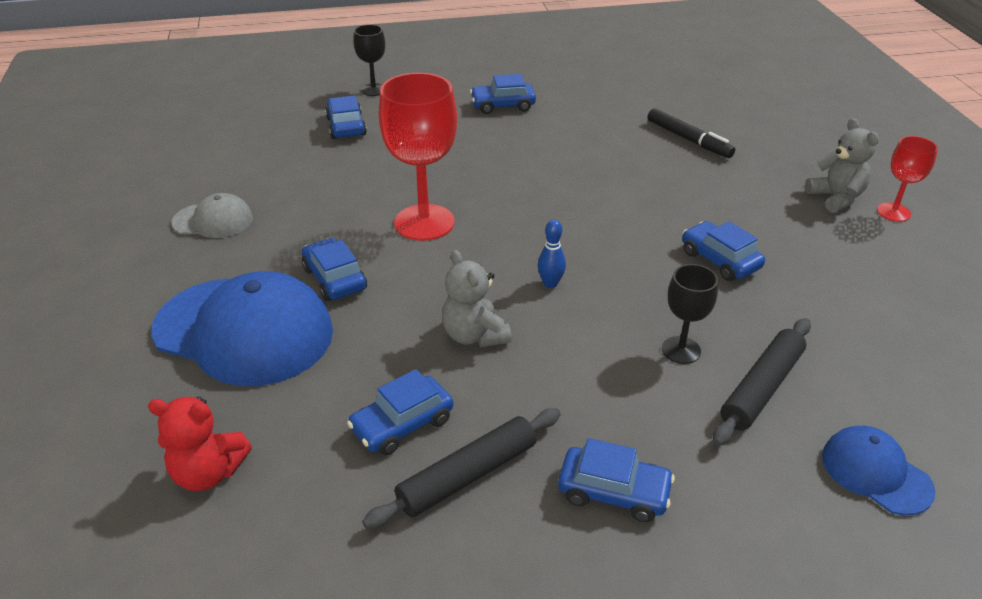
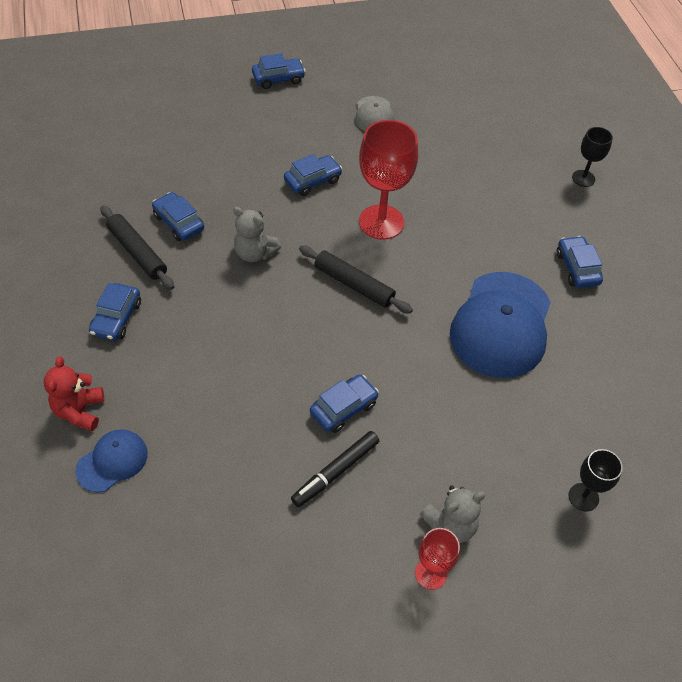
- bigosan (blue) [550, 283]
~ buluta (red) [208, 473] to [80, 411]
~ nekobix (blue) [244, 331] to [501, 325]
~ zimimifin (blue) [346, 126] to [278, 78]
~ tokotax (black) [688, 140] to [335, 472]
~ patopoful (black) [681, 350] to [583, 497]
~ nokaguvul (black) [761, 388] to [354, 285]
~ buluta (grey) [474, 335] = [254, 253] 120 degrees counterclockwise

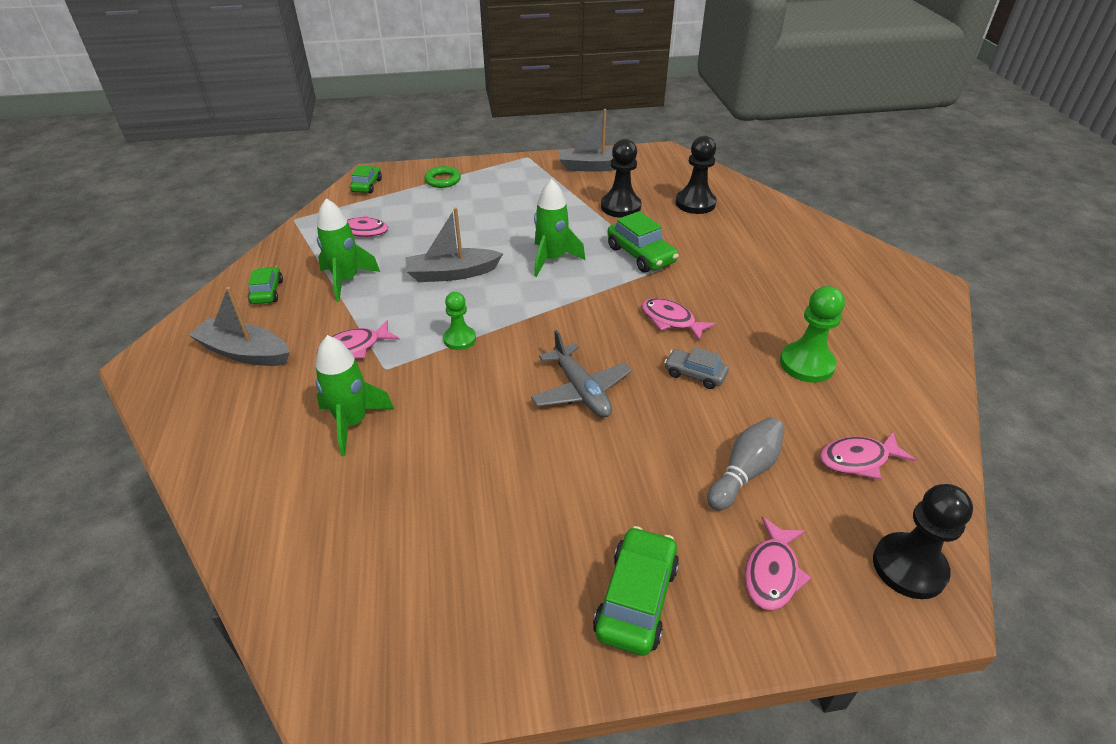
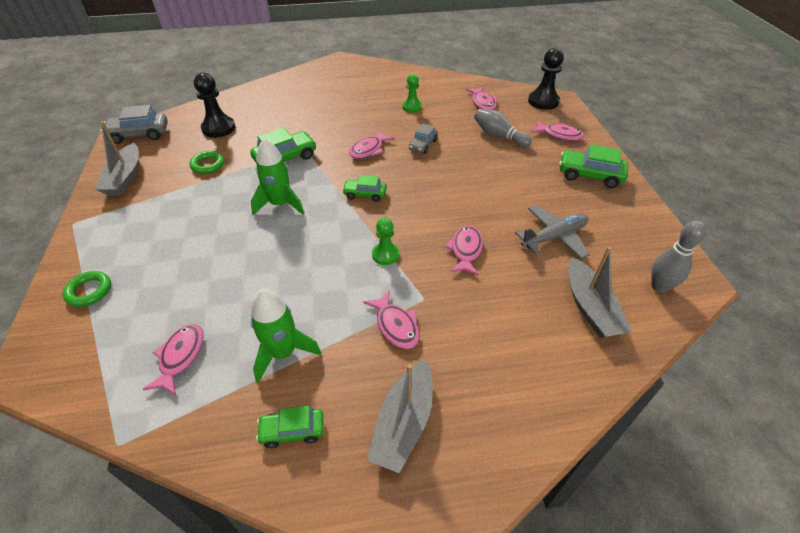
- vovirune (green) [352, 423]
+ zimimifin (grey) [139, 134]
+ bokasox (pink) [465, 250]
+ bigosan (grey) [659, 286]
~ zimimifin (green) [367, 185] to [365, 194]
~ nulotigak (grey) [452, 273] to [590, 307]
~ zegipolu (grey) [581, 390] to [554, 237]
~ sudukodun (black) [620, 207] to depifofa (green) [208, 165]
~ sudukodun (green) [806, 364] = [412, 107] x0.64

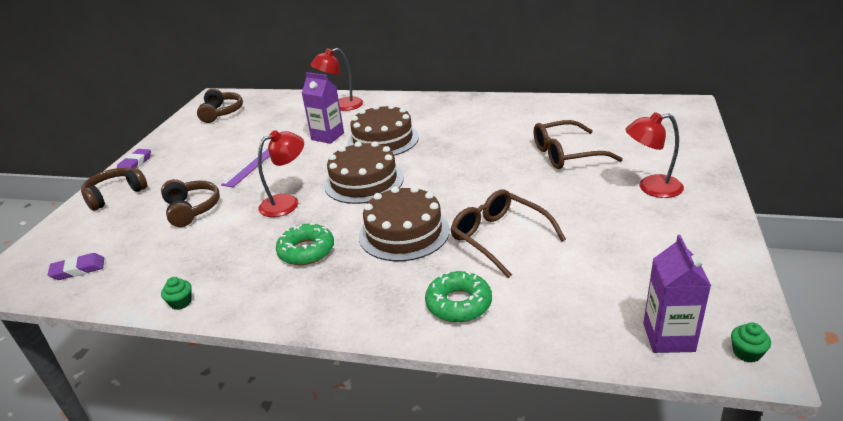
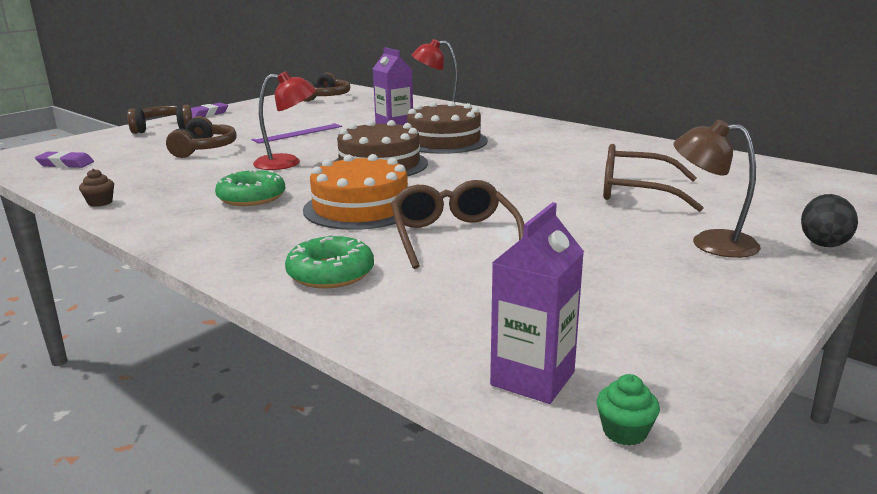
+ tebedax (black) [823, 243]
~ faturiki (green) [181, 302] to faturiki (brown) [100, 202]
~ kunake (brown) [404, 232] to kunake (orange) [360, 208]
~ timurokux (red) [651, 188] to timurokux (brown) [710, 242]

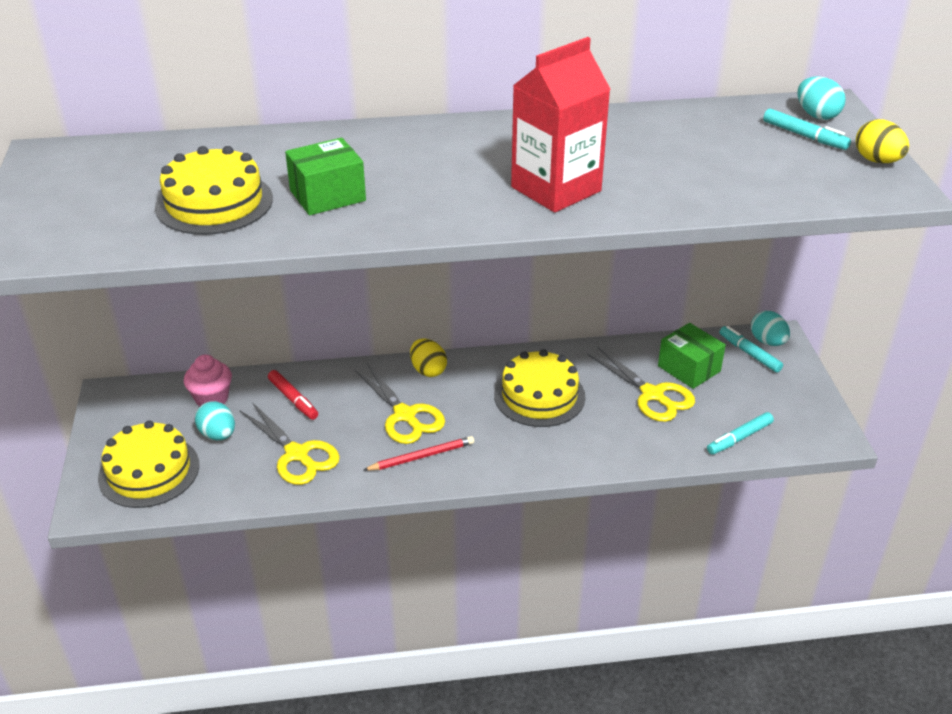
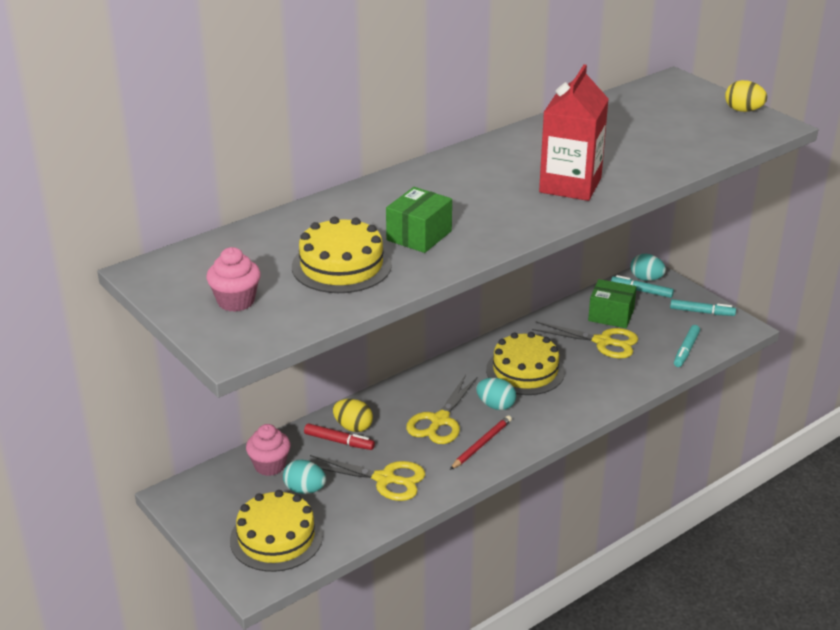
+ faturiki (pink) [236, 301]
~ tebedax (yellow) [428, 370] to [353, 427]
~ tokotax (turquoise) [804, 136] to [702, 312]
~ tebedax (turquoise) [816, 115] to [495, 405]
~ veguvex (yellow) [405, 415] = [440, 421] 90 degrees clockwise

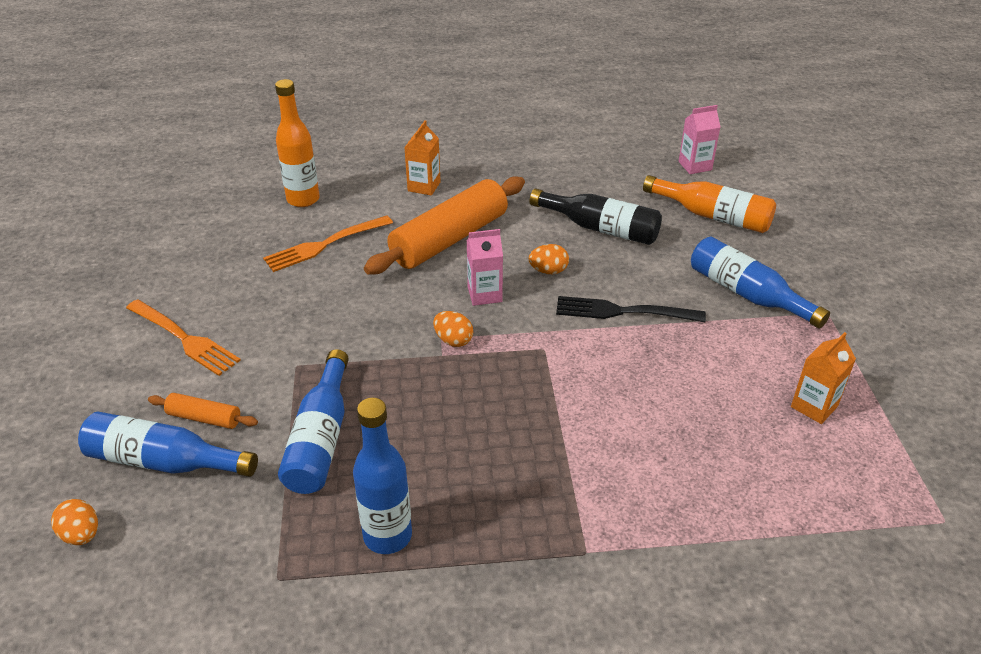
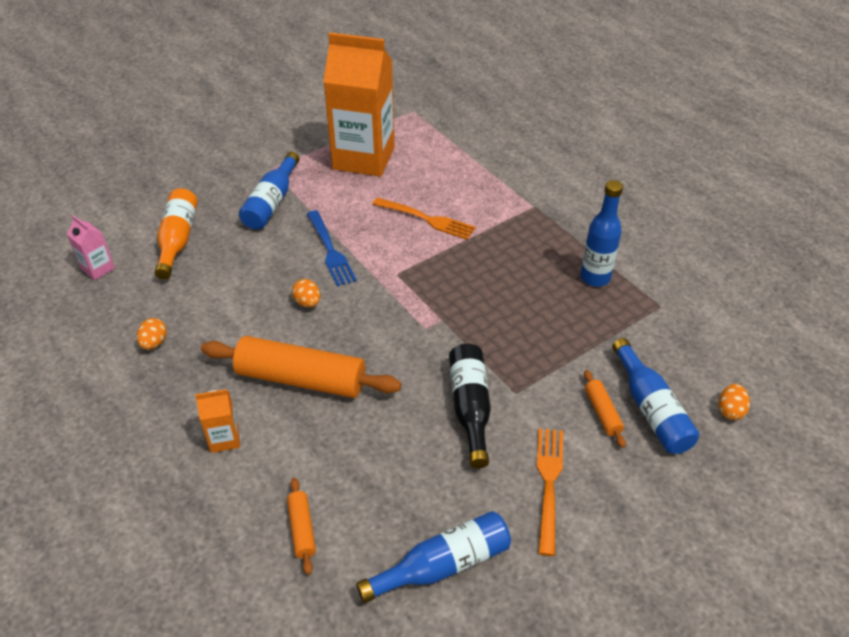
- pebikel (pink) [484, 294]
~ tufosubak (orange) [324, 245] to [427, 219]
~ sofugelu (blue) [320, 438] to [443, 565]
~ tebedax (orange) [453, 340] to [154, 343]
~ sofugelu (black) [600, 228] to [470, 408]
~ sofugelu (orange) [303, 199] to nokaguvul (orange) [302, 529]
~ tufosubak (black) [622, 311] to tufosubak (blue) [330, 251]
~ pebikel (orange) [814, 406] = [364, 158] x2.42

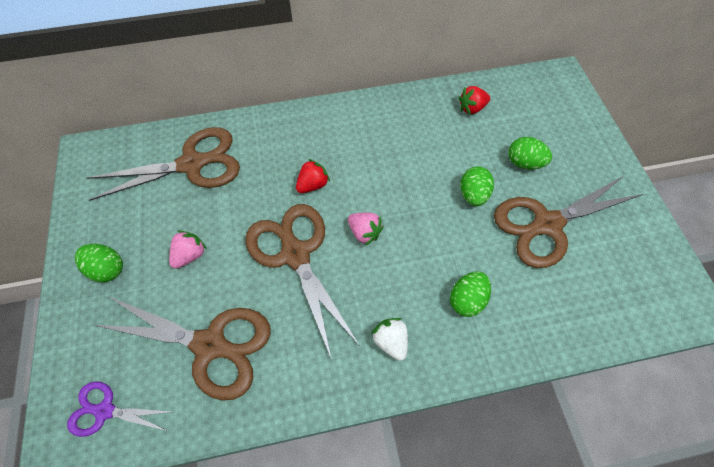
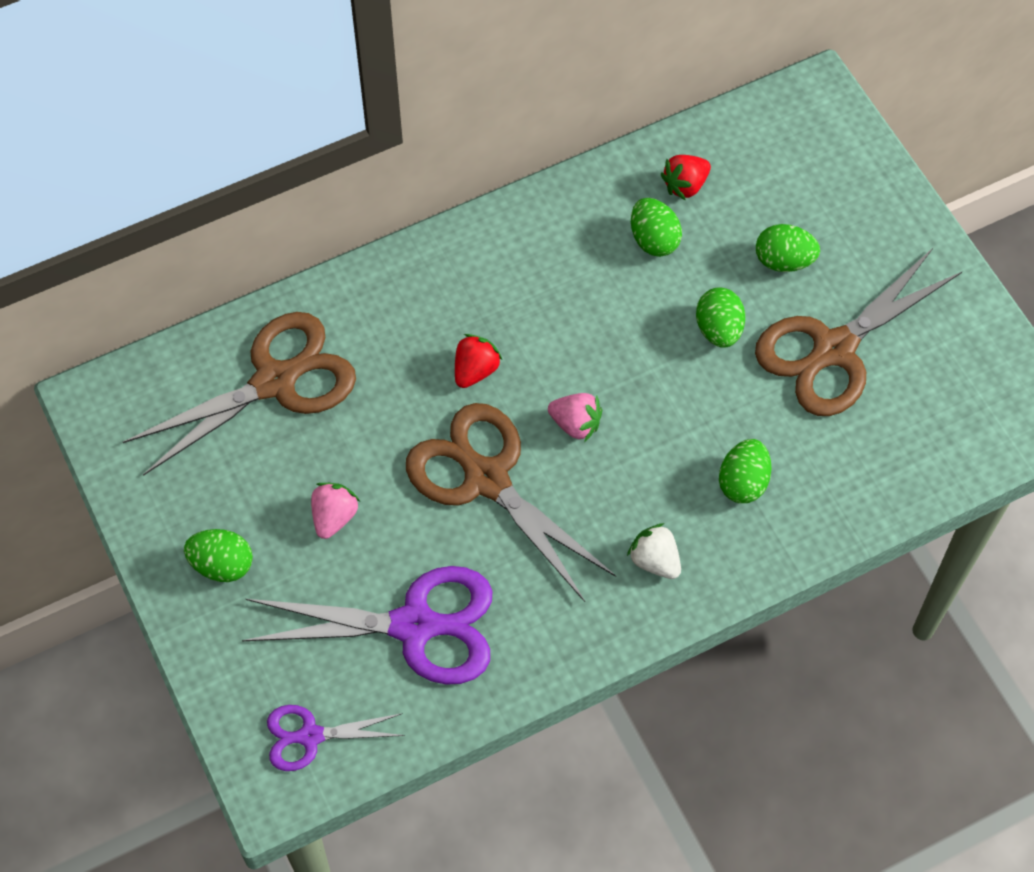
+ tebedax (green) [653, 240]
~ veguvex (brown) [210, 345] to veguvex (purple) [414, 626]

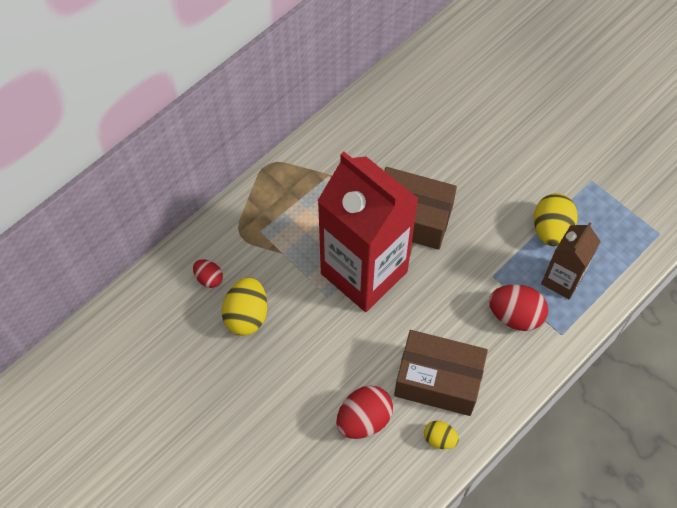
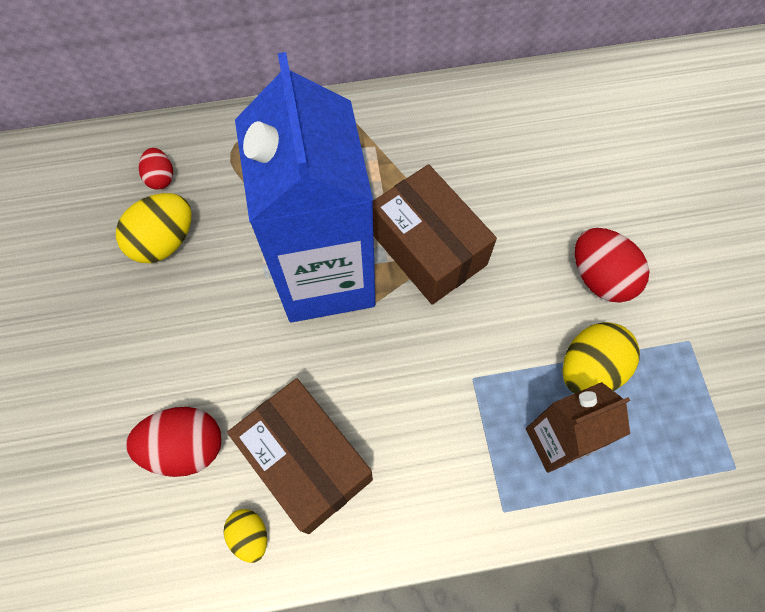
~ tebedax (red) [515, 315] to [600, 277]
~ pebikel (red) [364, 272] to pebikel (blue) [325, 276]

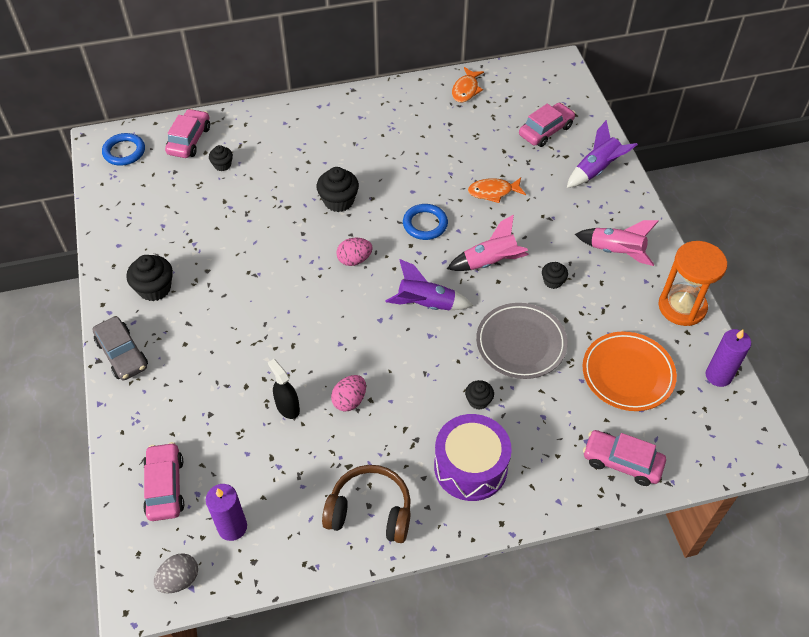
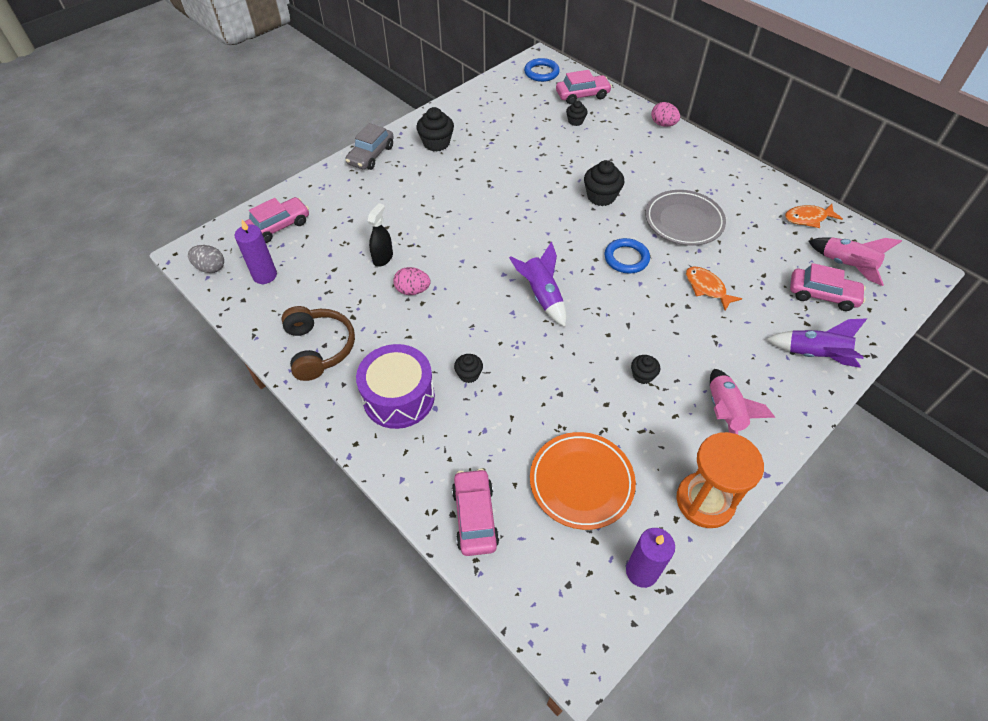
~ tebedax (pink) [354, 260] to [663, 124]
~ vovirune (pink) [490, 262] to [846, 266]
~ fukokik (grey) [521, 343] to [683, 221]

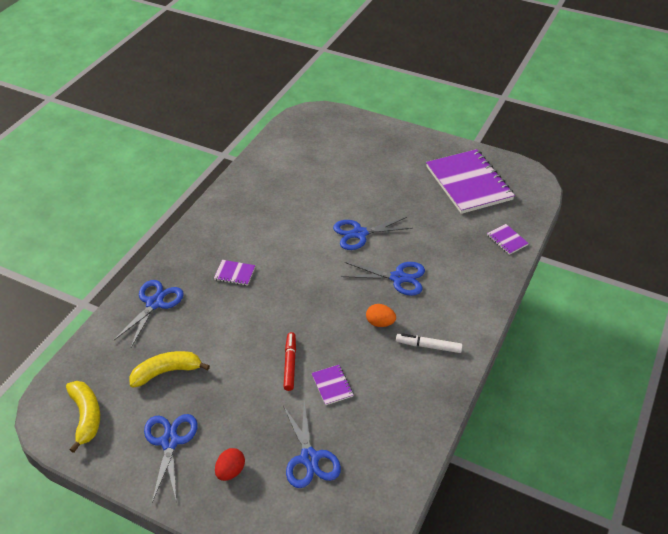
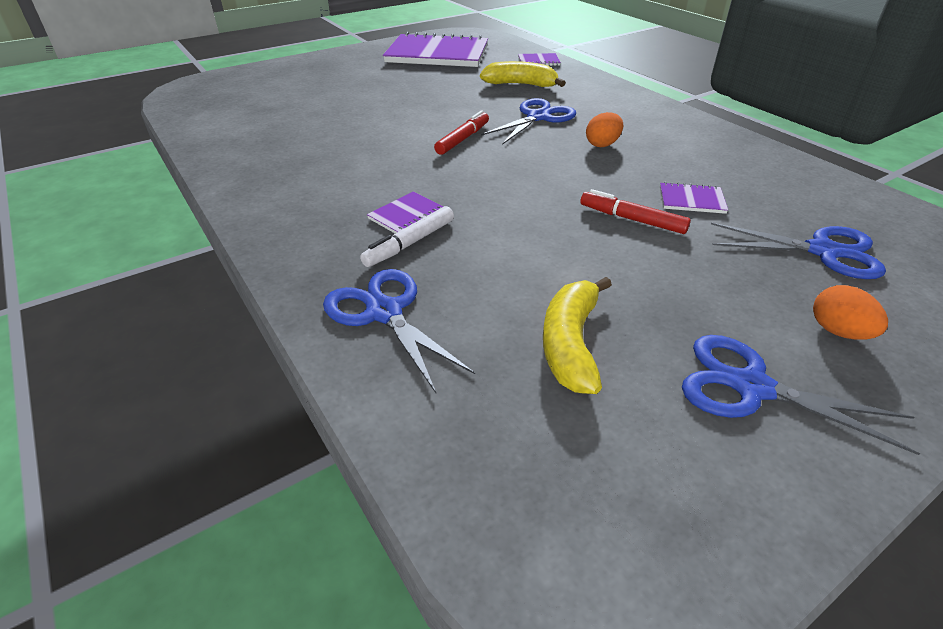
- veguvex (blue) [360, 233]
+ tokotax (red) [463, 139]
~ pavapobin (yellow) [86, 416] to [520, 84]
~ tokotax (white) [428, 346] to [410, 243]
~ tebedax (red) [230, 471] to tebedax (orange) [838, 331]

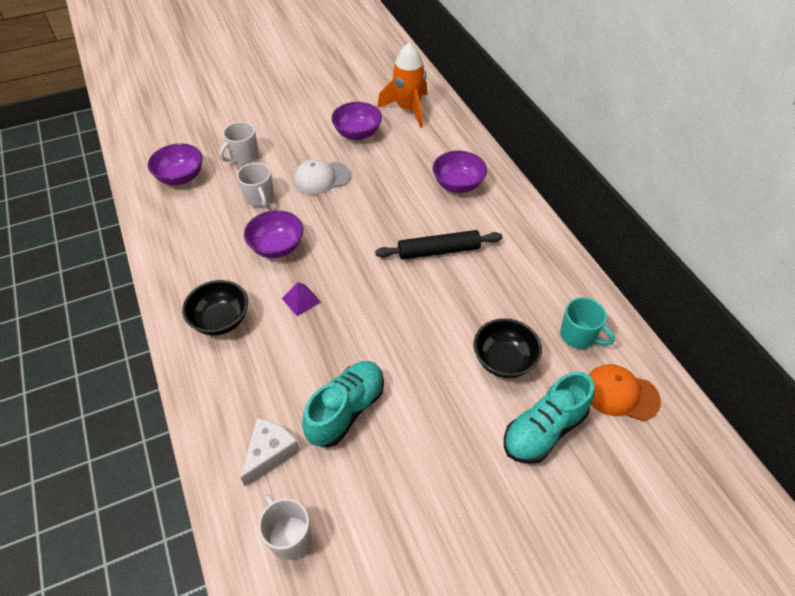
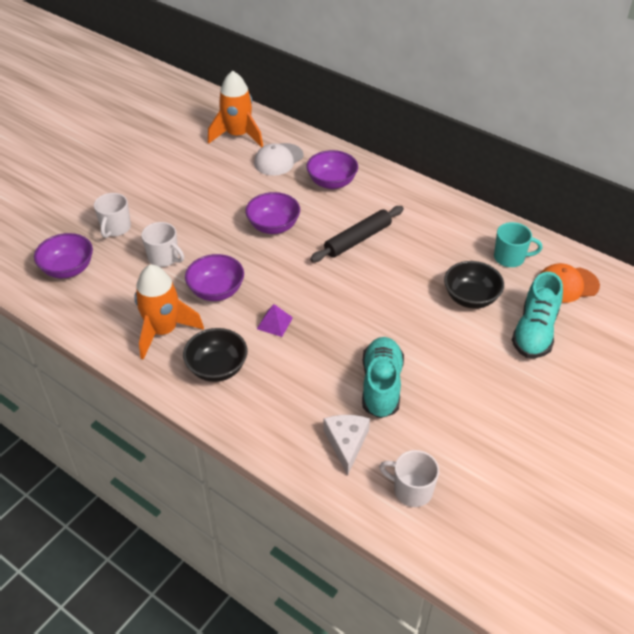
+ vovirune (orange) [163, 331]
~ nekobix (white) [321, 178] to [278, 160]
~ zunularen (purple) [357, 133] to [273, 226]

